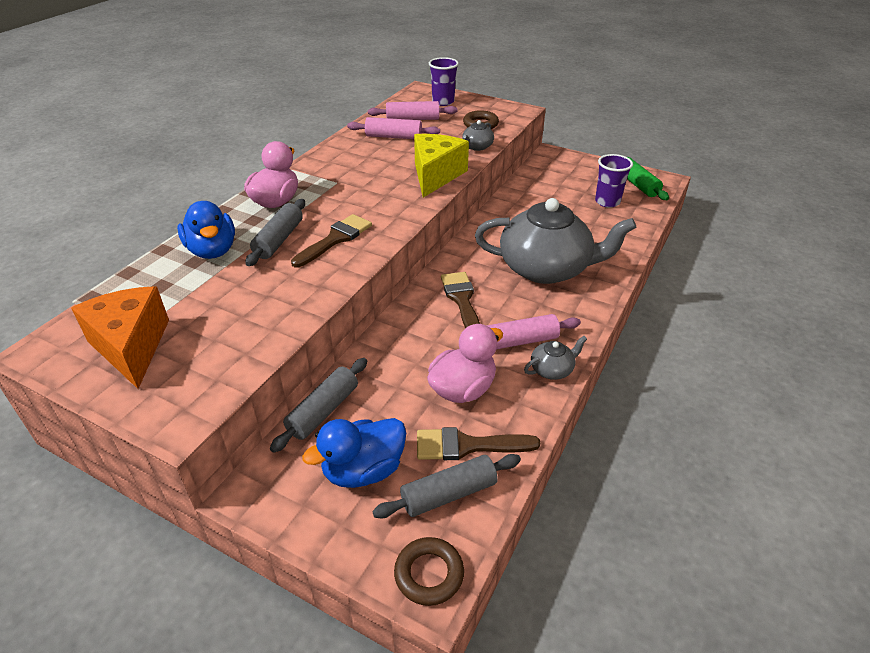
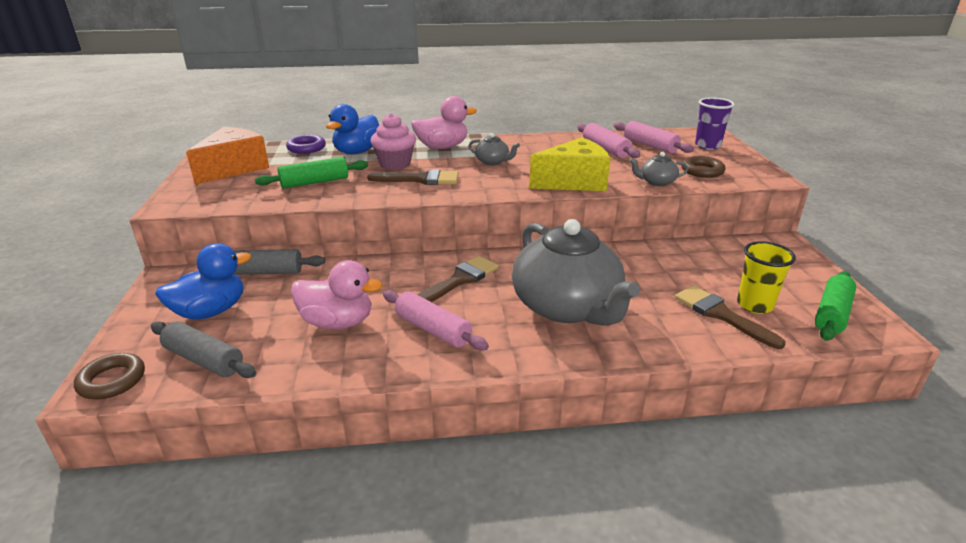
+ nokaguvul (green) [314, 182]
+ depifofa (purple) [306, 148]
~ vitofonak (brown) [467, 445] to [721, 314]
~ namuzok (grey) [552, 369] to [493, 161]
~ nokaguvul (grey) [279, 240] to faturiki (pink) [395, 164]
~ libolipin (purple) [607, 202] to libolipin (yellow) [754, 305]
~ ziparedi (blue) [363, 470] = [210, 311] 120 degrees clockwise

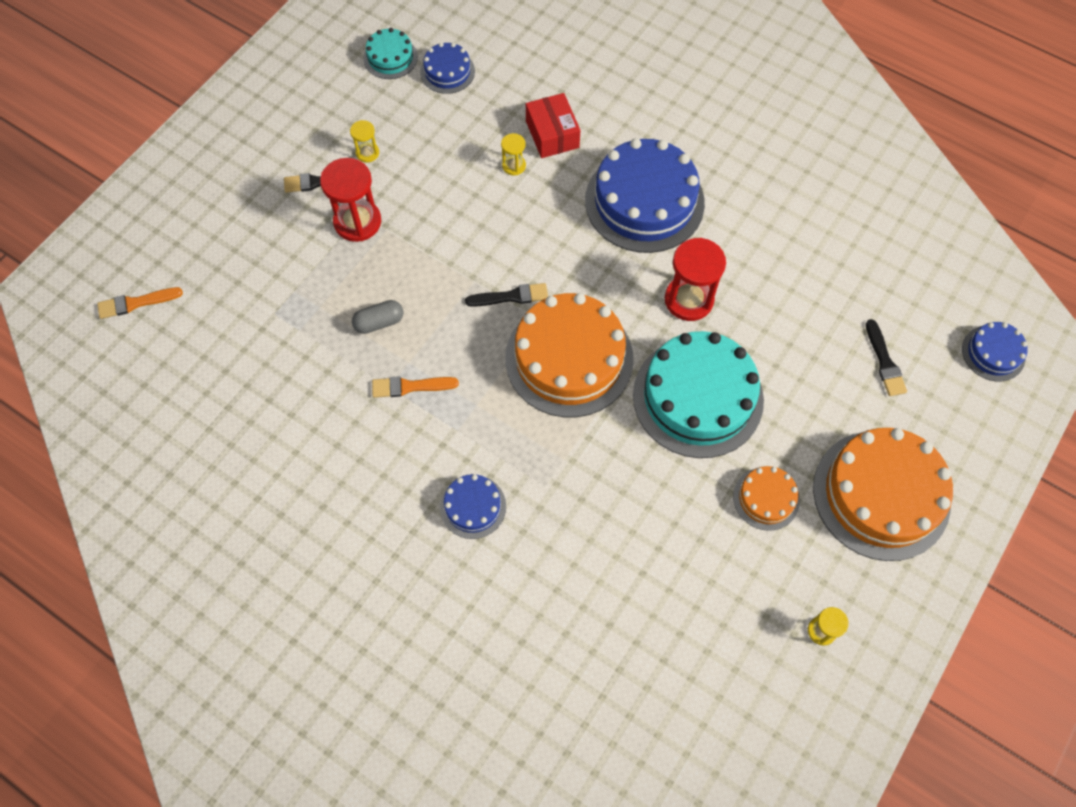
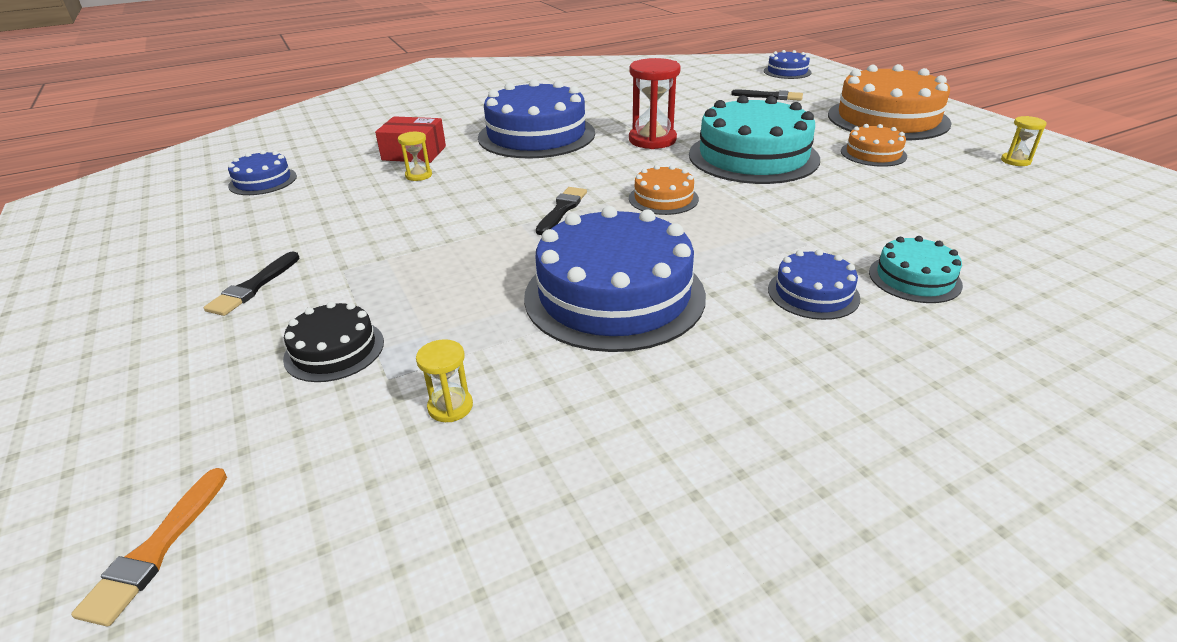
- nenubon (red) [357, 222]
- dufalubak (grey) [379, 322]
+ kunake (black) [334, 350]
~ nenubon (yellow) [367, 153] to [450, 407]
~ kunake (turquoise) [390, 57] to [914, 278]
~ vitofonak (orange) [410, 387] to kunake (blue) [614, 295]
~ kunake (orange) [569, 358] = [663, 198] x0.49

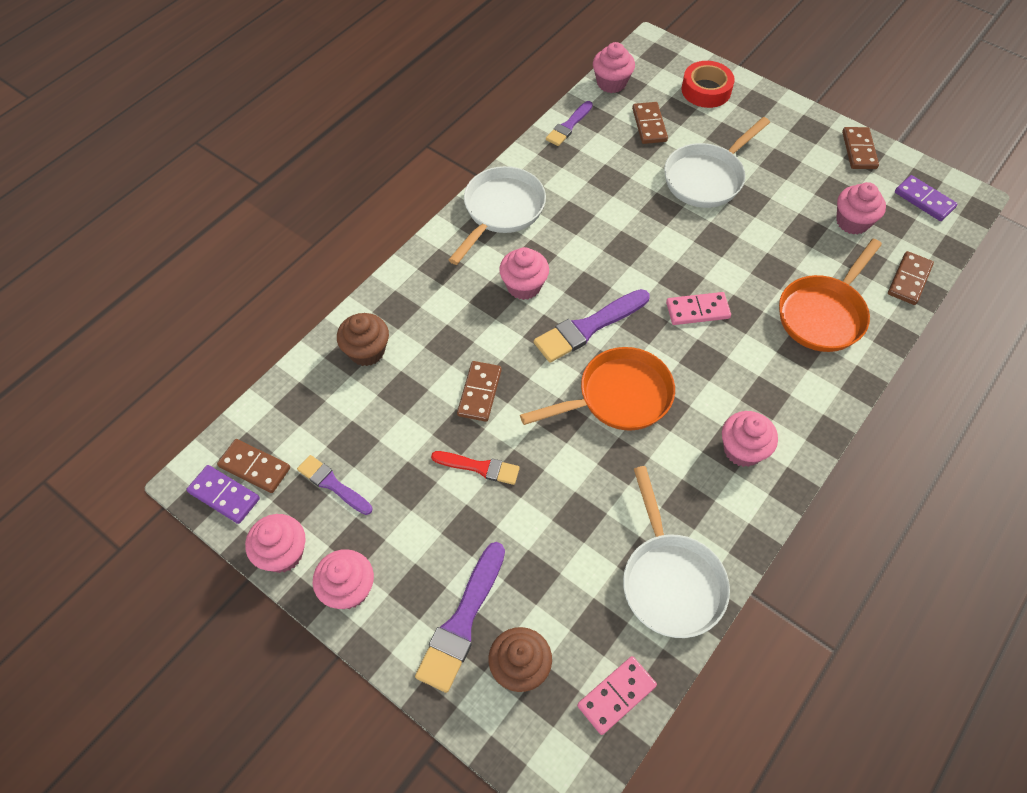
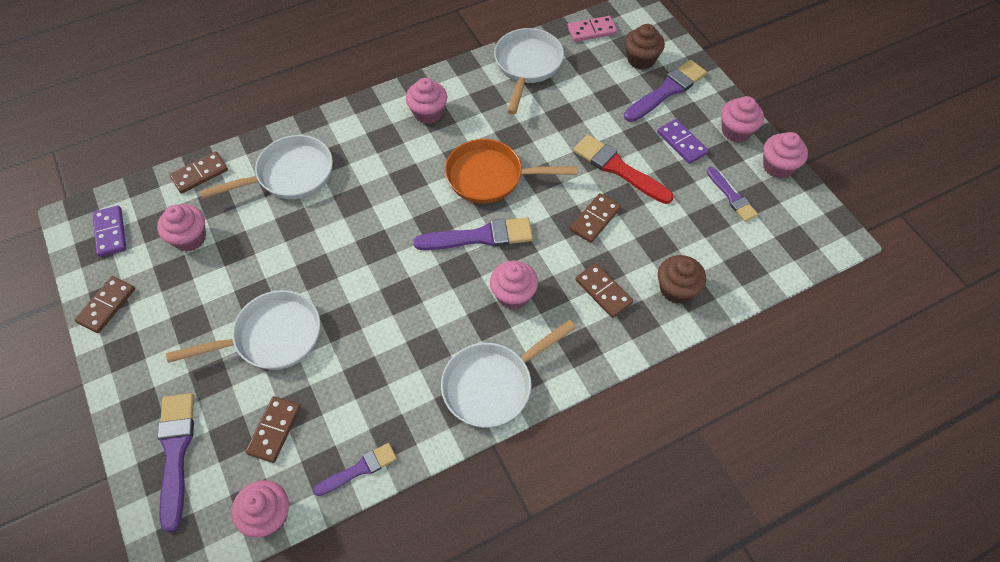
- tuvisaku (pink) [697, 310]
~ tuvisaku (purple) [224, 495] to [682, 143]
~ tuvisaku (brown) [254, 467] to [603, 291]
~ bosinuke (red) [706, 90] to vitofonak (purple) [176, 453]
~ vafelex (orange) [823, 314] to vafelex (white) [290, 175]
~ vitofonak (red) [479, 467] = [618, 169] x1.61

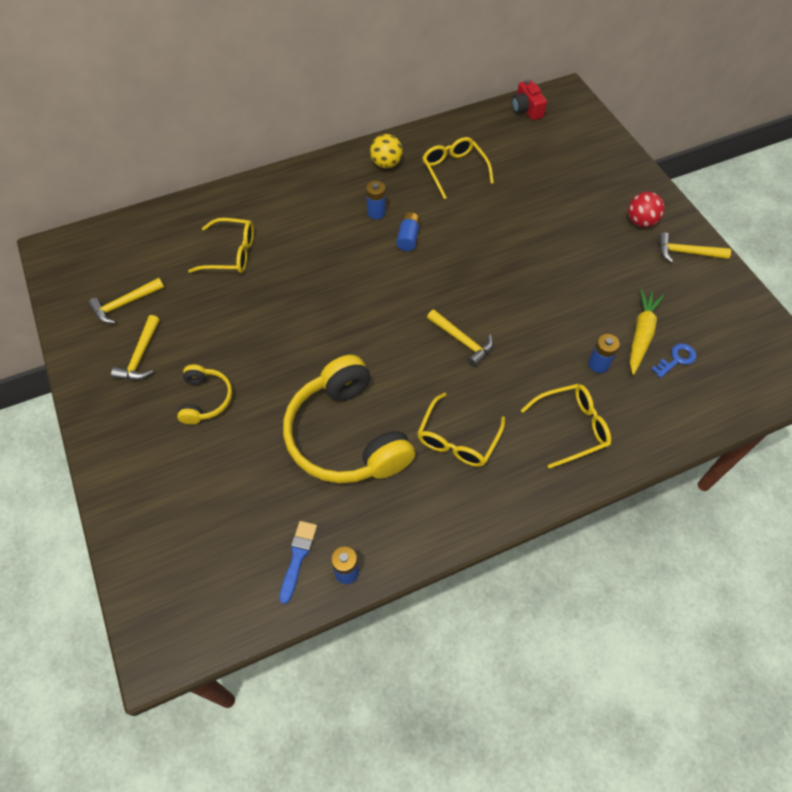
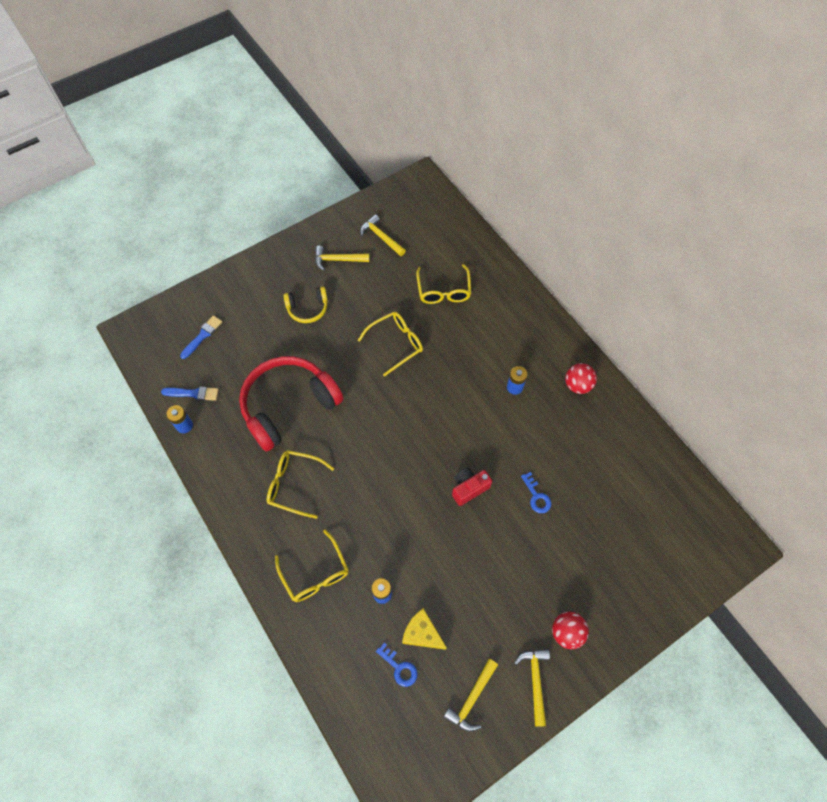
- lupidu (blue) [408, 237]
+ vitofonak (blue) [202, 336]
+ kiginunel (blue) [536, 496]
~ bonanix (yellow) [454, 170] to [396, 344]
~ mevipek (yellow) [462, 340] to [472, 698]
~ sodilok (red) [526, 109] to [469, 488]
~ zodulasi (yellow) [641, 334] to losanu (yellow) [422, 633]
~ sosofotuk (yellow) [346, 436] to sosofotuk (red) [288, 405]
~ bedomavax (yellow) [386, 164] to bedomavax (red) [577, 385]

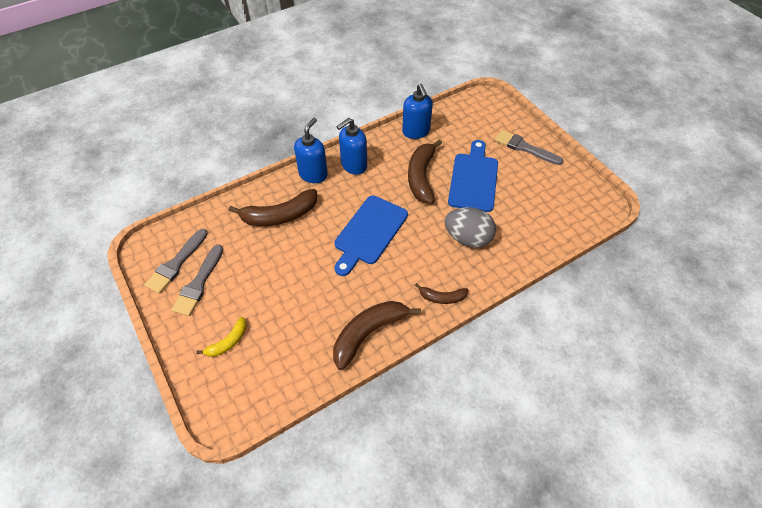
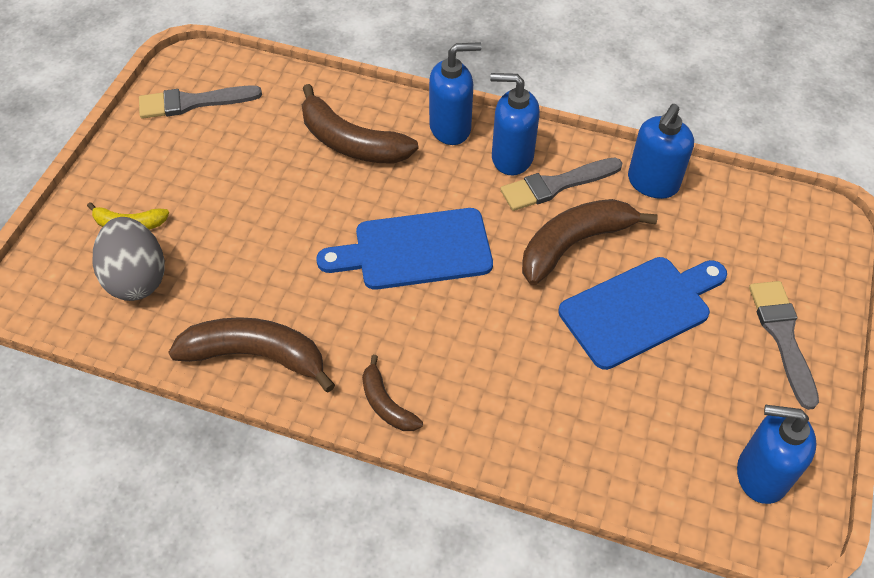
+ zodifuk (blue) [761, 475]
~ vitofonak (grey) [198, 283] to [556, 185]
~ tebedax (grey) [467, 238] to [136, 278]

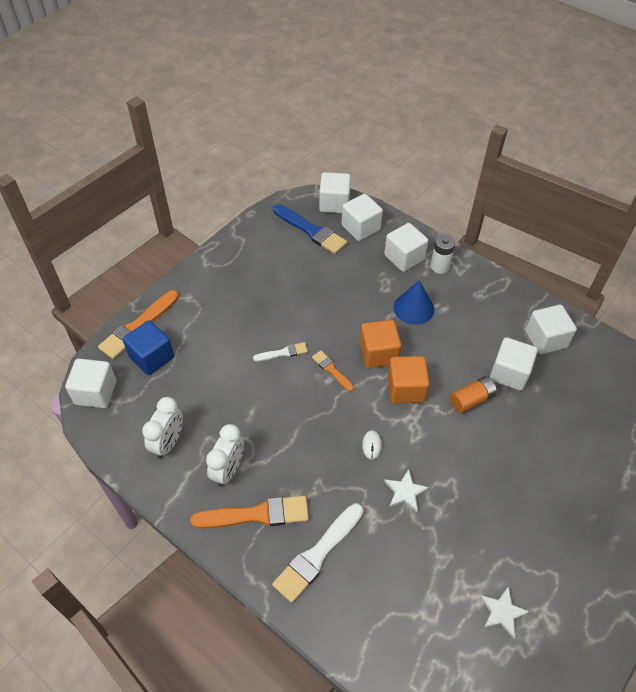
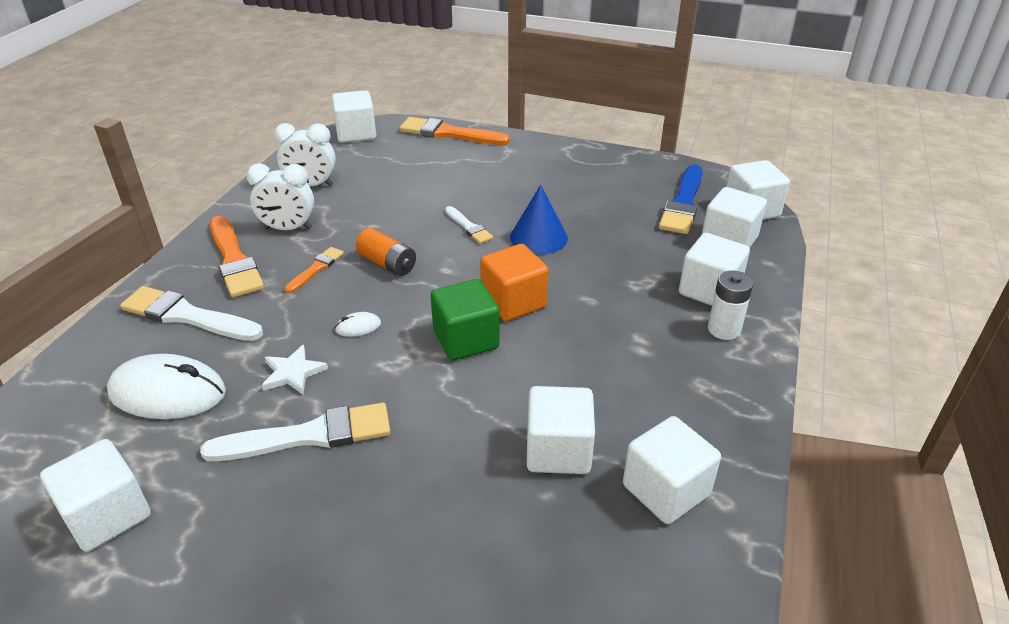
- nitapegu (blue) [151, 357]
+ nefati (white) [168, 393]
+ vitofonak (white) [309, 435]
~ vitofonak (orange) [331, 370] to [316, 269]
~ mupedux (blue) [414, 308] to [538, 237]
~ lupidu (orange) [471, 399] to [387, 264]
~ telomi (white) [502, 612] to nitapegu (white) [108, 515]
~ nitapegu (orange) [406, 389] to nitapegu (green) [466, 339]

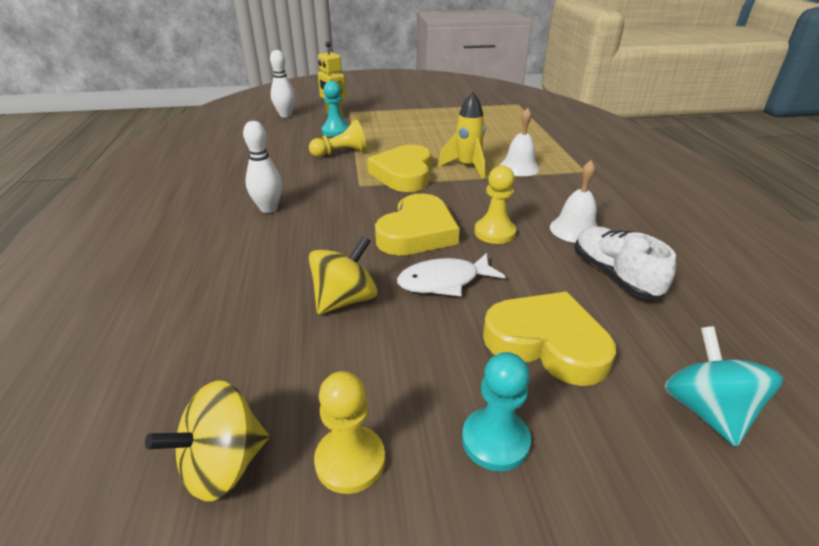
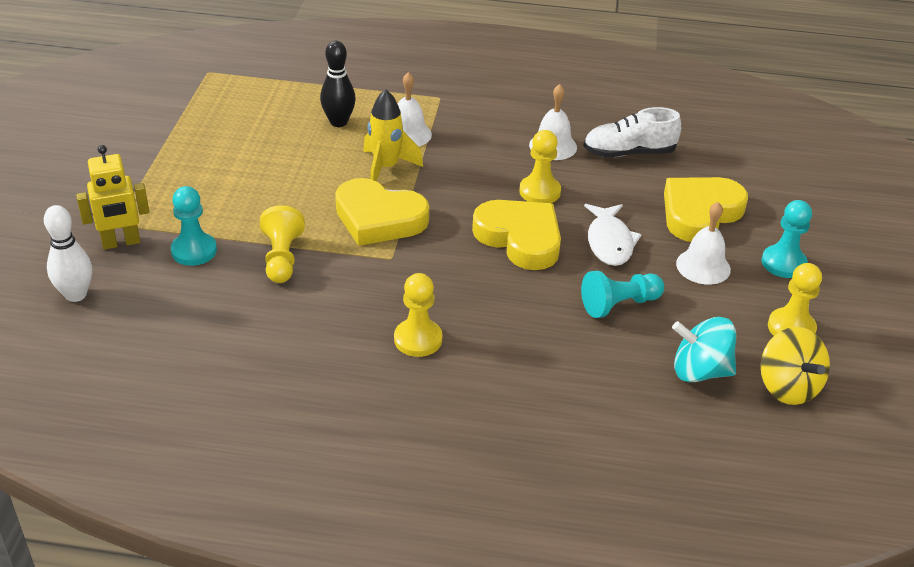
+ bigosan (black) [338, 122]
+ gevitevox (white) [703, 266]
~ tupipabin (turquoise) [706, 410] to [700, 371]
~ bigosan (white) [268, 208] to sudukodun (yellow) [418, 339]
~ tupipabin (yellow) [345, 300] to sudukodun (turquoise) [619, 304]

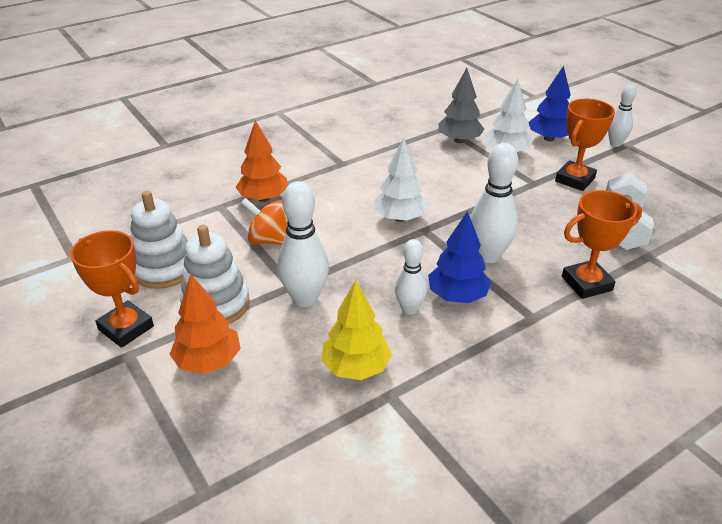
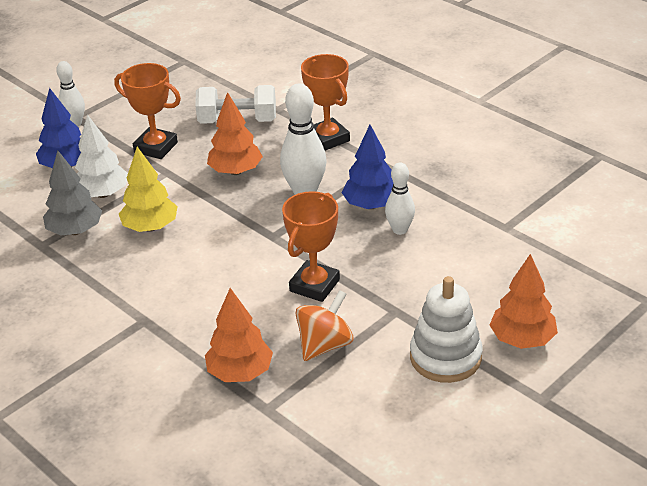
- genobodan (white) [164, 268]
- bigosan (white) [305, 298]
- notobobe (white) [400, 218]
+ notobobe (orange) [236, 171]
~ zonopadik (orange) [126, 328] to [314, 285]
~ notobobe (yellow) [356, 367] to [150, 227]
~ tupipabin (orange) [270, 240] = [325, 345] 150 degrees counterclockwise

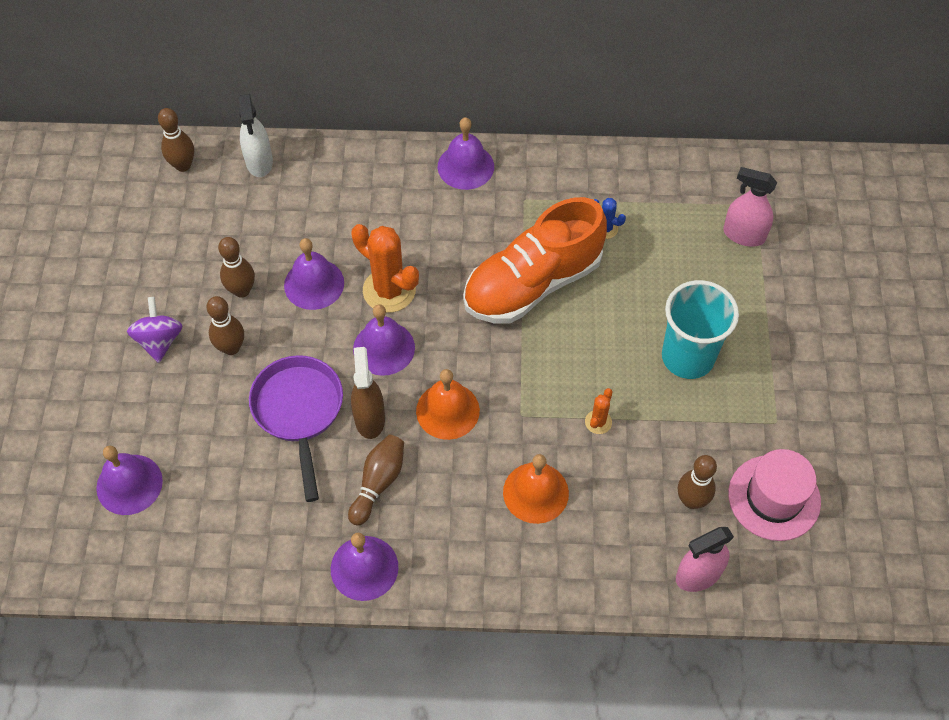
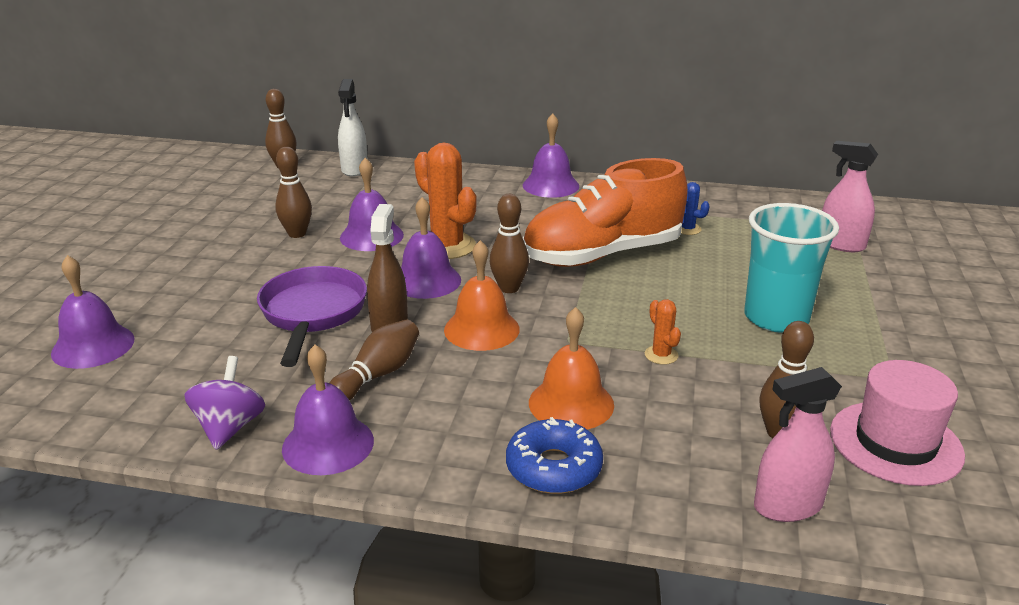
+ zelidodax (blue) [553, 468]
~ tupipabin (purple) [159, 340] to [230, 427]
~ bigosan (brown) [231, 348] to [509, 288]
~ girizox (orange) [598, 422] = [661, 355] 60 degrees counterclockwise

